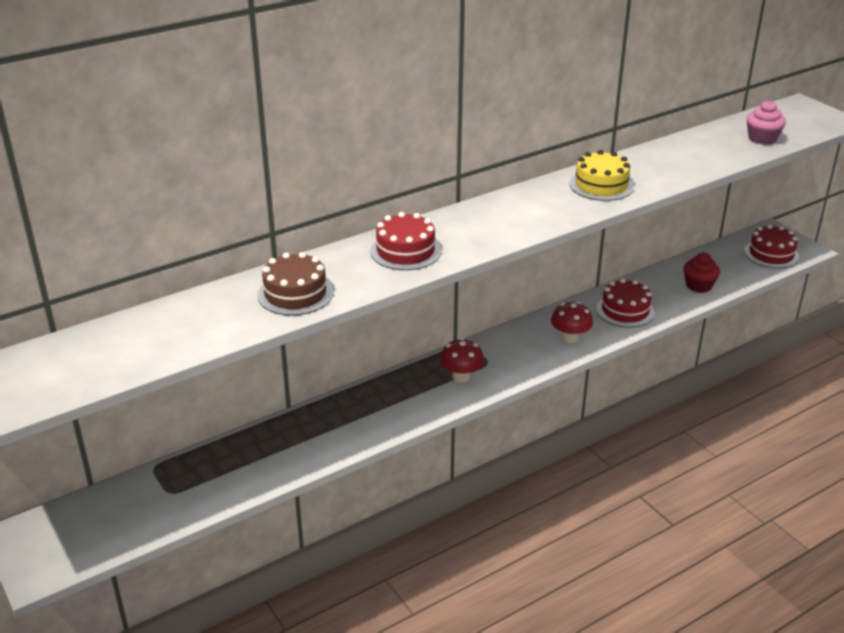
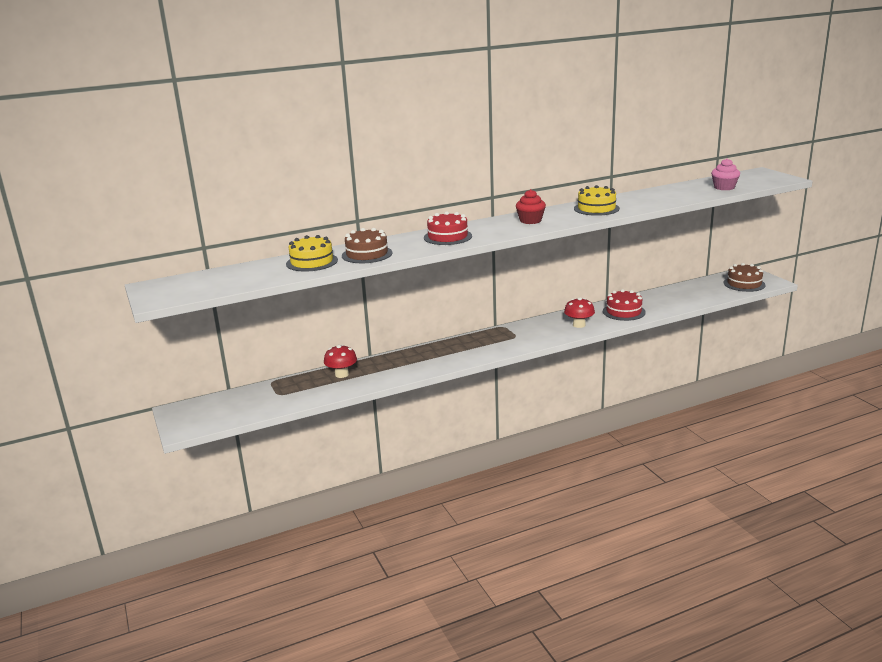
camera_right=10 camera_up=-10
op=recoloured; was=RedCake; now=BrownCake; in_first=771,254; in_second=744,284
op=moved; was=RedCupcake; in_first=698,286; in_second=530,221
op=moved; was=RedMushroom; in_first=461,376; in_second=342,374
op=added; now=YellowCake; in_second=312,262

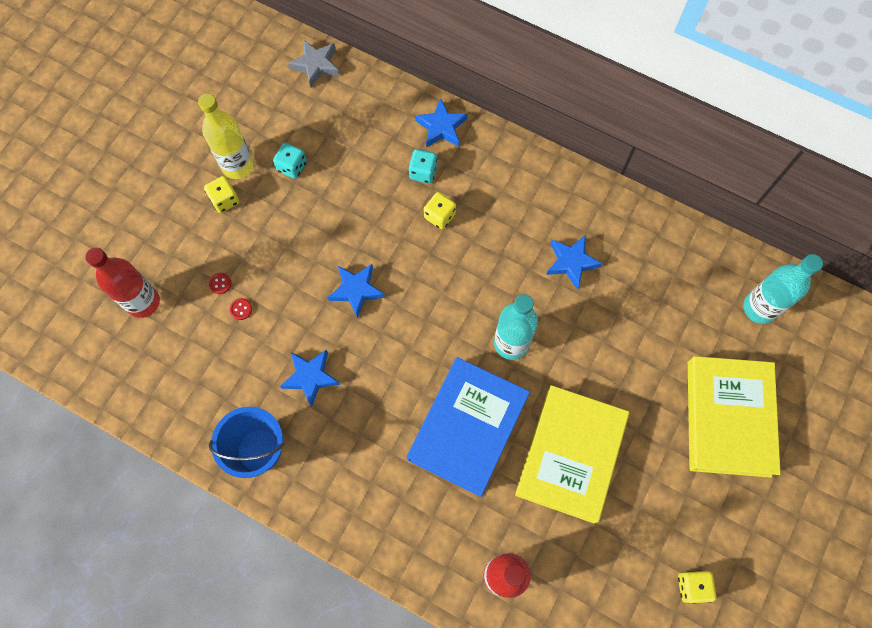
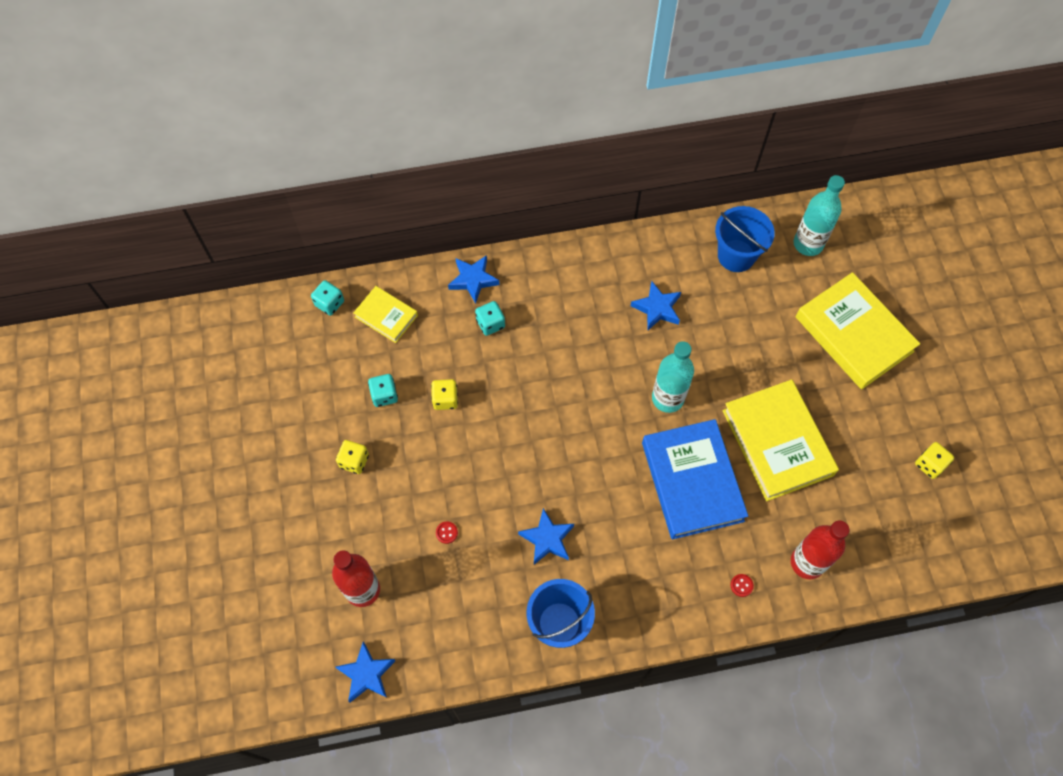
camera_right=-40 camera_up=-5
op=replaced; was=GreyStar; now=TurquoiseDice; in_first=316,65; in_second=329,303
op=removed; was=YellowBottle; in_first=237,165
op=moved; was=YellowDice; in_first=439,216; in_second=445,399
op=moved; was=BlueStar; in_first=356,290; in_second=366,674
op=moved; was=RedButton; in_first=220,283; in_second=741,585
op=added; now=BlueBucket; in_second=736,255
op=added; now=YellowBook; in_second=386,316

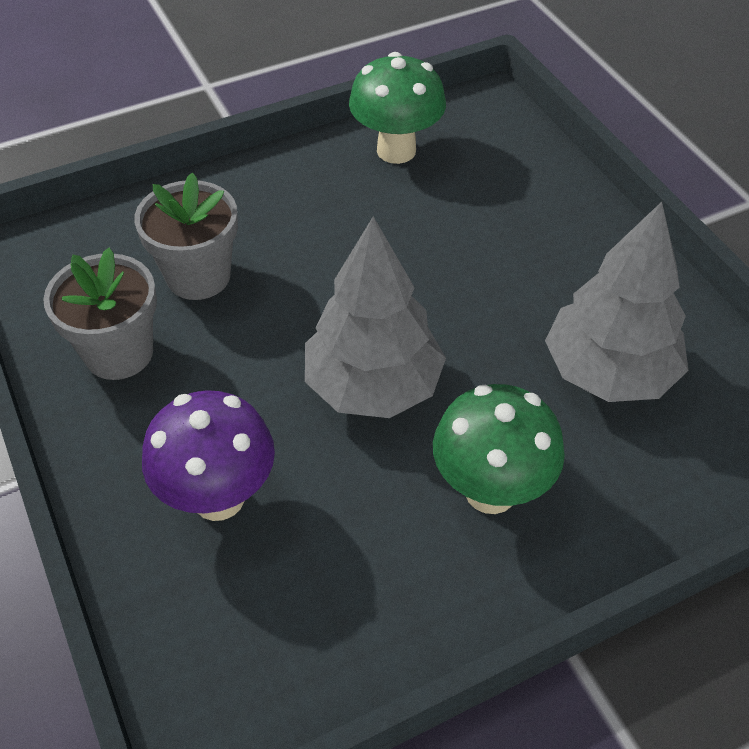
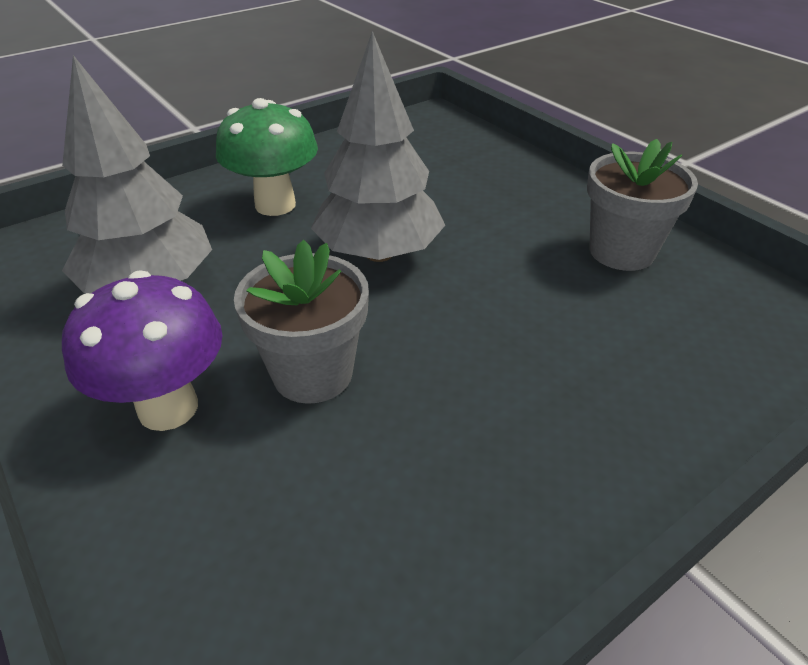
camera_right=170 camera_up=-10
op=removed; was=GreenMushroom; in_first=396,150
op=moved; was=GreyFlowerPot; in_first=198,276; in_second=313,374
op=moved; was=PurpleMushroom; in_first=218,497; in_second=168,408

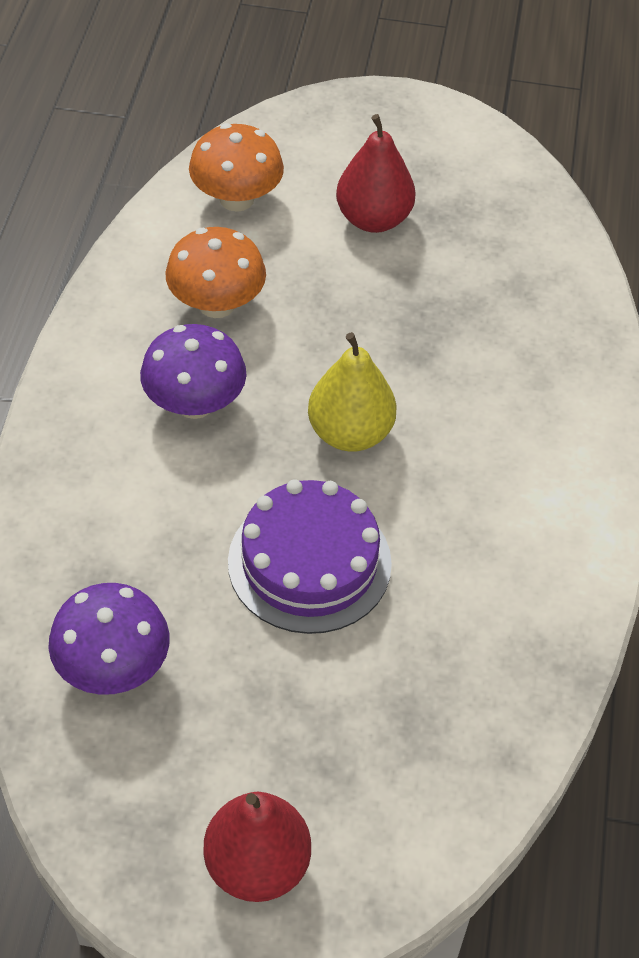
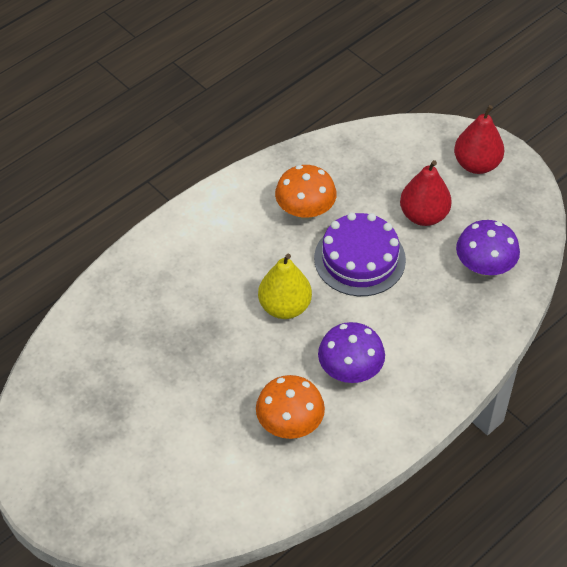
camera_right=-140 camera_up=0
op=moved; was=RedPear; in_first=373,219; in_second=423,215
op=moved; was=OrangeMushroom; in_first=236,199; in_second=305,210

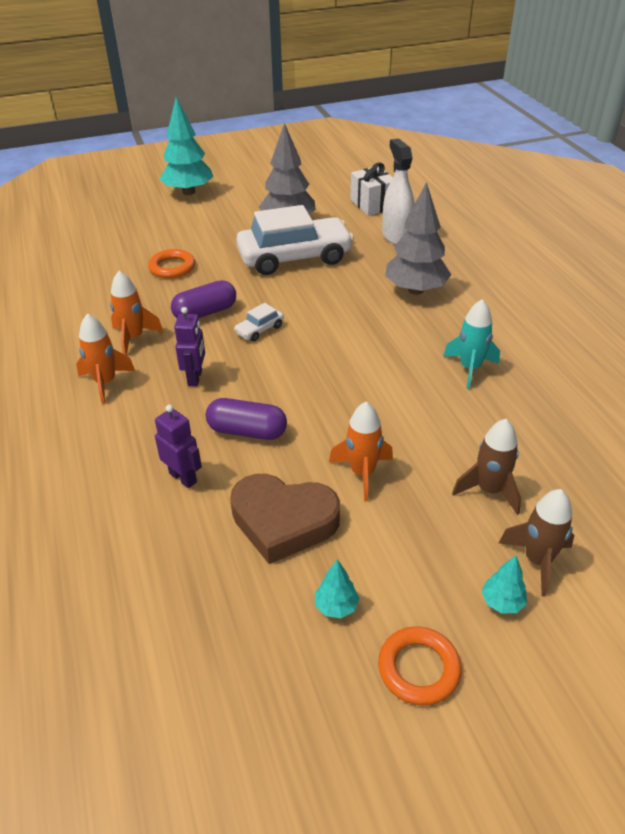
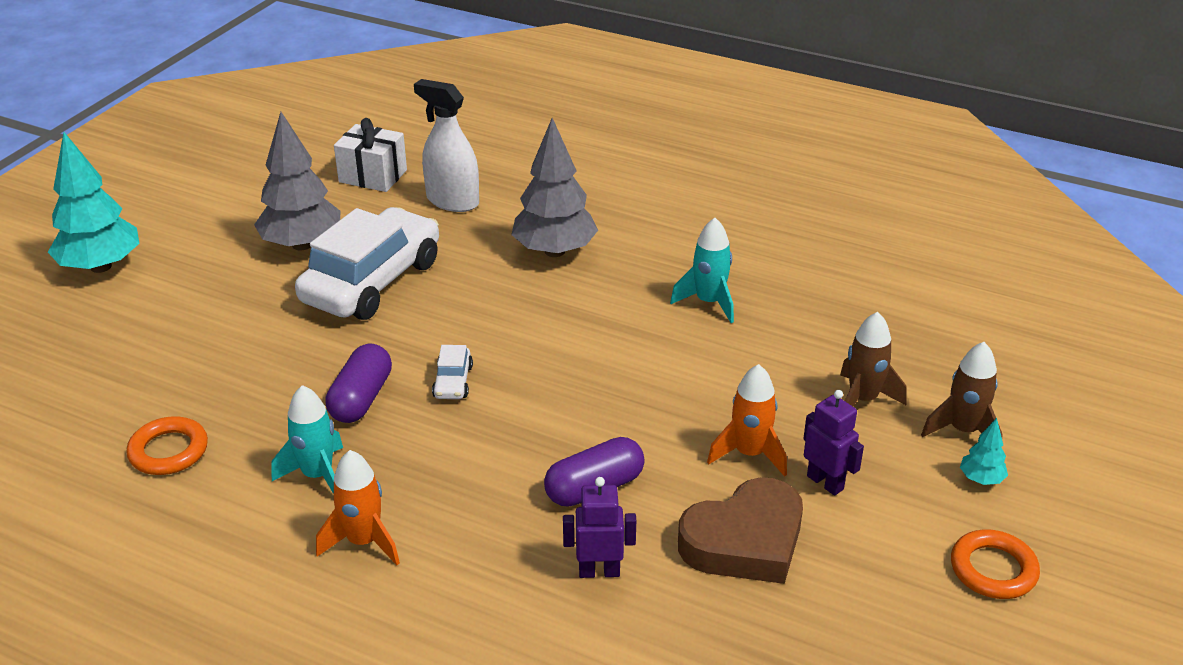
camera_right=-45 camera_up=-5
op=moved; was=OrangeRing; in_first=172,267; in_second=168,451
op=recoloured; was=OrangeRocket; now=TurquoiseRocket; in_first=133,338; in_second=318,476
op=moved; was=PurpleRobot; in_first=195,378; in_second=825,482
op=removed; was=TurquoiseTree; in_first=336,606

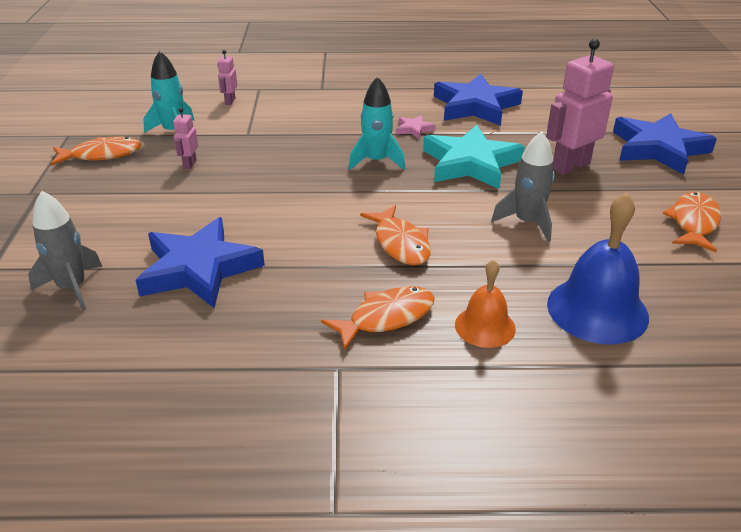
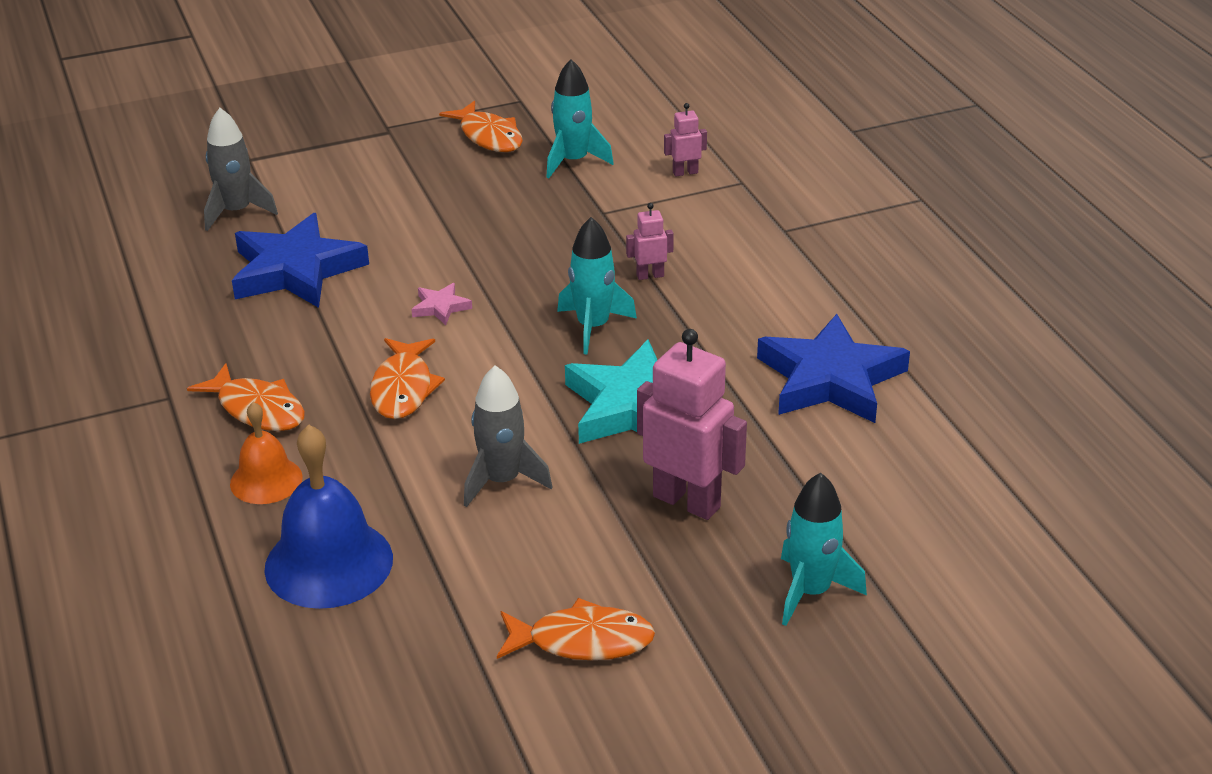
camera_right=70 camera_up=0
op=moved; was=PinkRobot; in_first=189,164; in_second=650,275
op=replaced; was=BlueStar; now=TurquoiseRocket; in_first=658,148; in_second=811,591
op=moved; was=PinkStar; in_first=414,129; in_second=440,307
op=turned; was=OrangeFish; in_first=400,243; in_second=403,388; clockwise=-45

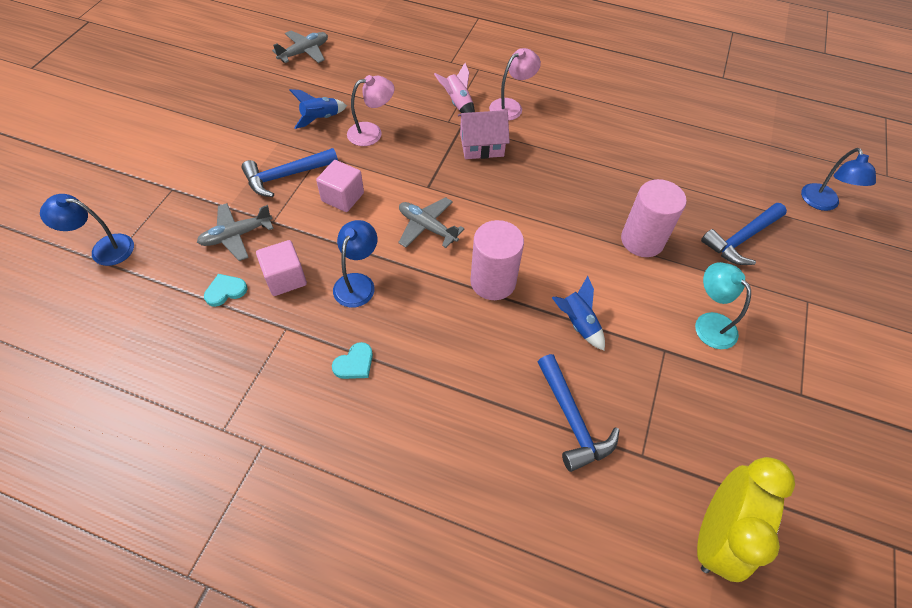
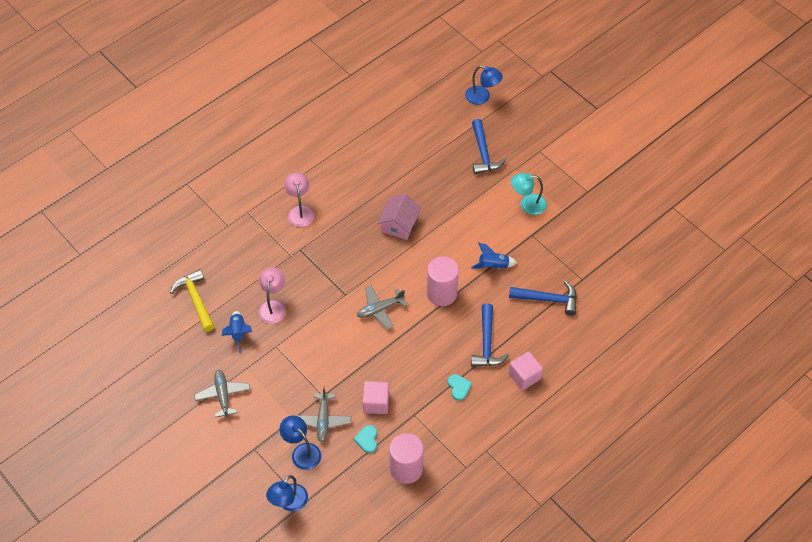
camera_right=-60 camera_up=0
op=moved; was=GreyPlane; in_first=304,52; in_second=223,395
op=removed; was=PinkRocket; in_first=458,104
op=moved; was=PinkHouse; in_first=481,145; in_second=399,224
op=moved; was=BlueHammer; in_first=286,176; in_second=487,343
op=moved; was=PinkCube; in_first=342,197; in_second=524,376
op=moved; was=PinkCylinder; in_first=642,240; in_second=406,469
op=moved; was=BlueLamp; in_first=358,283; in_second=302,452
op=removed; was=YellowClock; in_first=715,535
op=added; now=YellowHammer; in_second=196,300

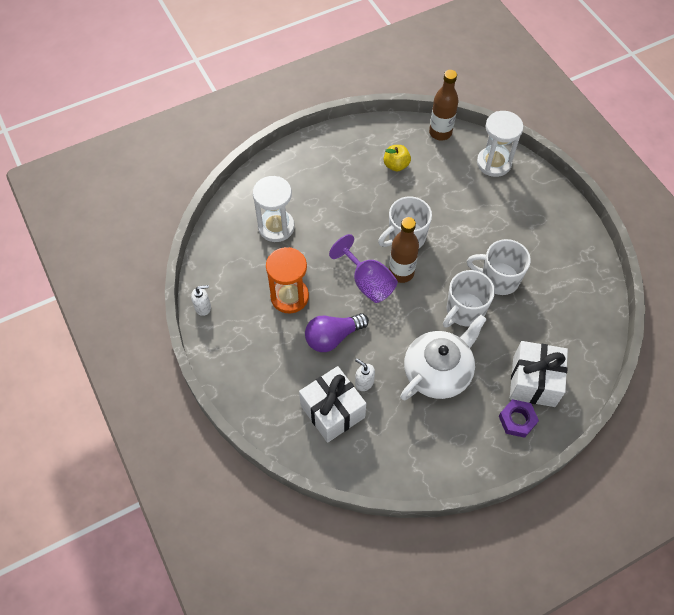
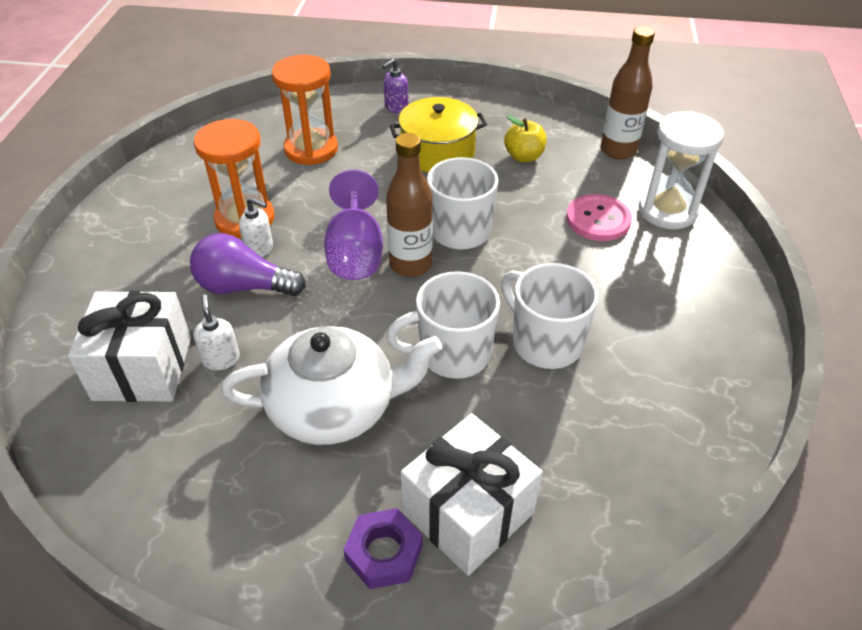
camera_right=35 camera_up=-15
op=recoloured; was=WhiteHourglass; now=OrangeHourglass; in_first=276,227; in_second=311,149
op=moved; was=WhiteSoapDispenser; in_first=203,307; in_second=260,249
op=added; now=PurpleSoapDispenser; in_second=396,107
op=added; now=YellowPot; in_second=438,152
op=added; now=PinkButton; in_second=598,219

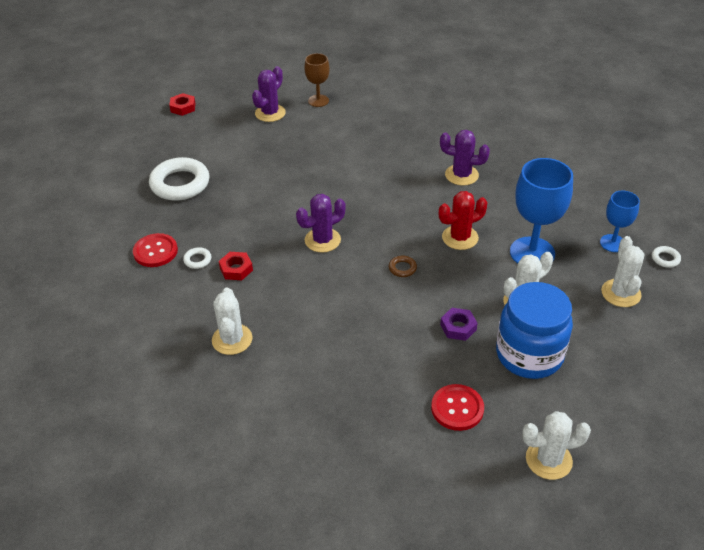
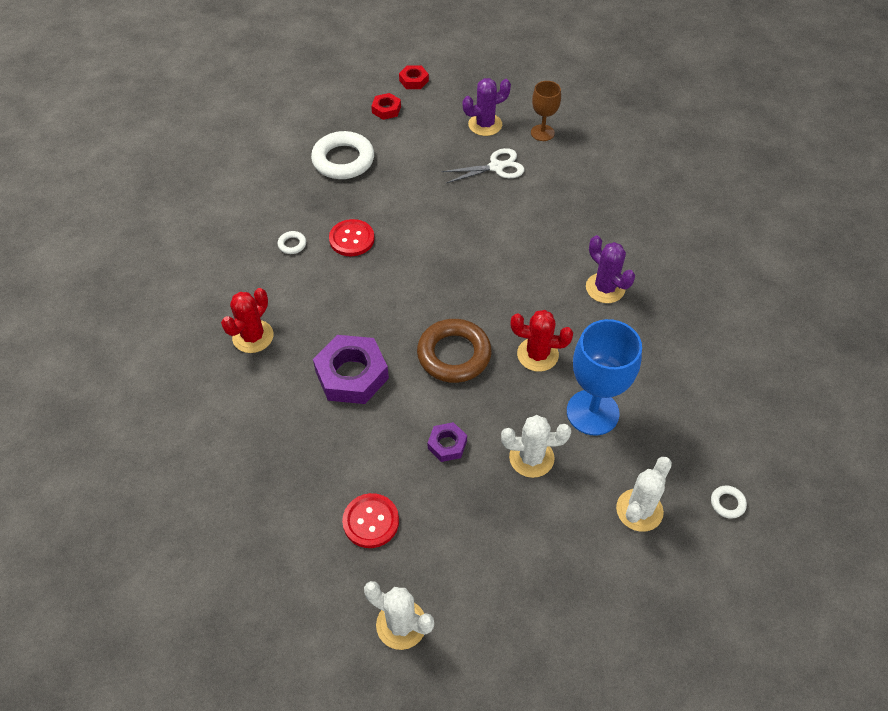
camera_right=35 camera_up=10
op=removed; was=BlueGoblet; in_first=613,243
op=removed; was=PurpleCactus; in_first=322,240
op=moved; was=RedButton; in_first=155,251; in_second=352,239
op=moved; was=RedNut; in_first=236,269; in_second=386,109
op=resized; was=BrownRing; in_first=402,268; in_second=454,355; ratio=2.36
op=removed; was=BlueJar; in_first=529,355
op=recoloured; was=WhiteCactus; now=RedCactus; in_first=232,339; in_second=253,336
op=added; now=WhiteScissors; in_second=496,167
op=added; now=PurpleNut; in_second=352,375

